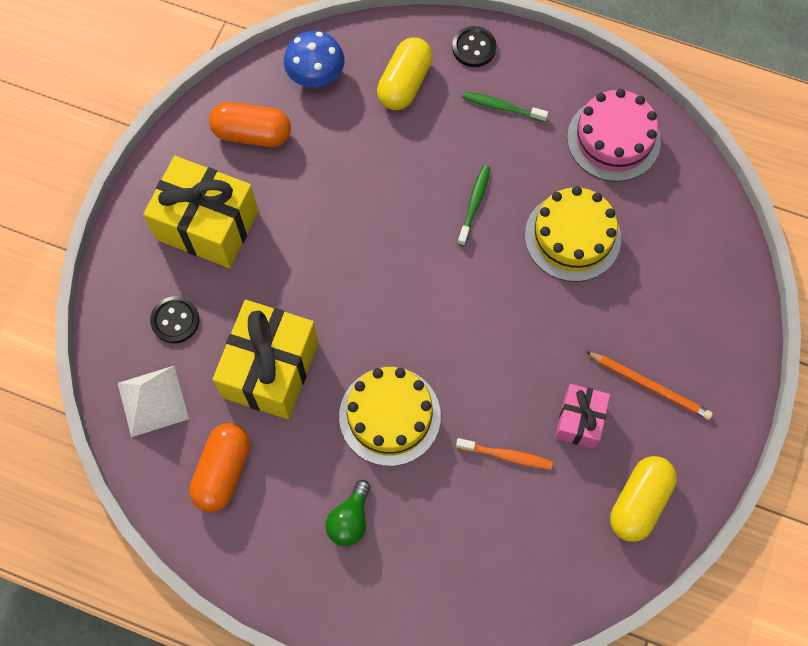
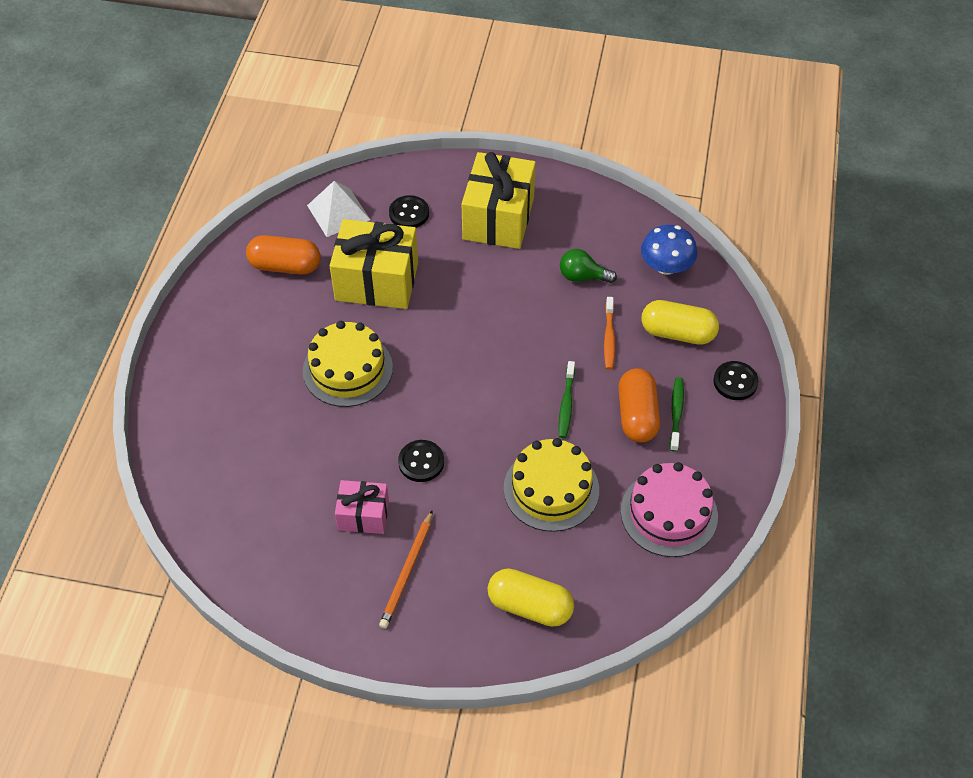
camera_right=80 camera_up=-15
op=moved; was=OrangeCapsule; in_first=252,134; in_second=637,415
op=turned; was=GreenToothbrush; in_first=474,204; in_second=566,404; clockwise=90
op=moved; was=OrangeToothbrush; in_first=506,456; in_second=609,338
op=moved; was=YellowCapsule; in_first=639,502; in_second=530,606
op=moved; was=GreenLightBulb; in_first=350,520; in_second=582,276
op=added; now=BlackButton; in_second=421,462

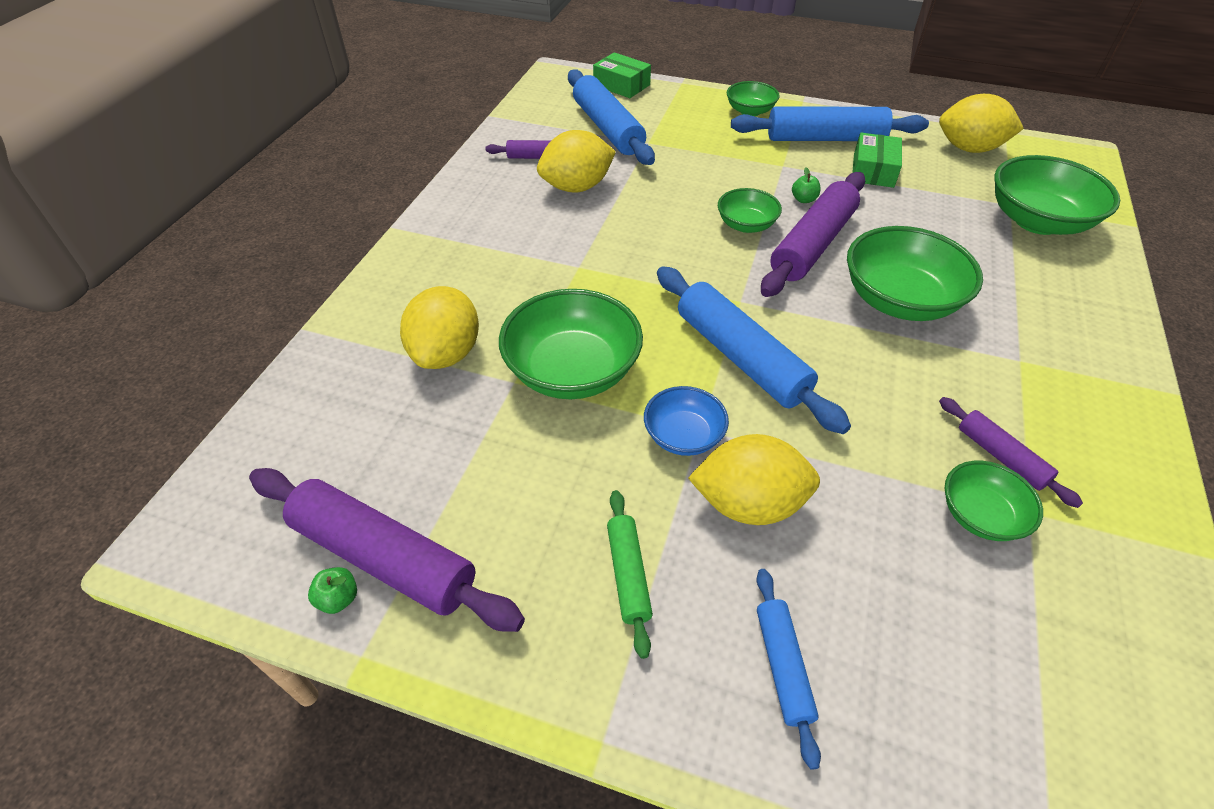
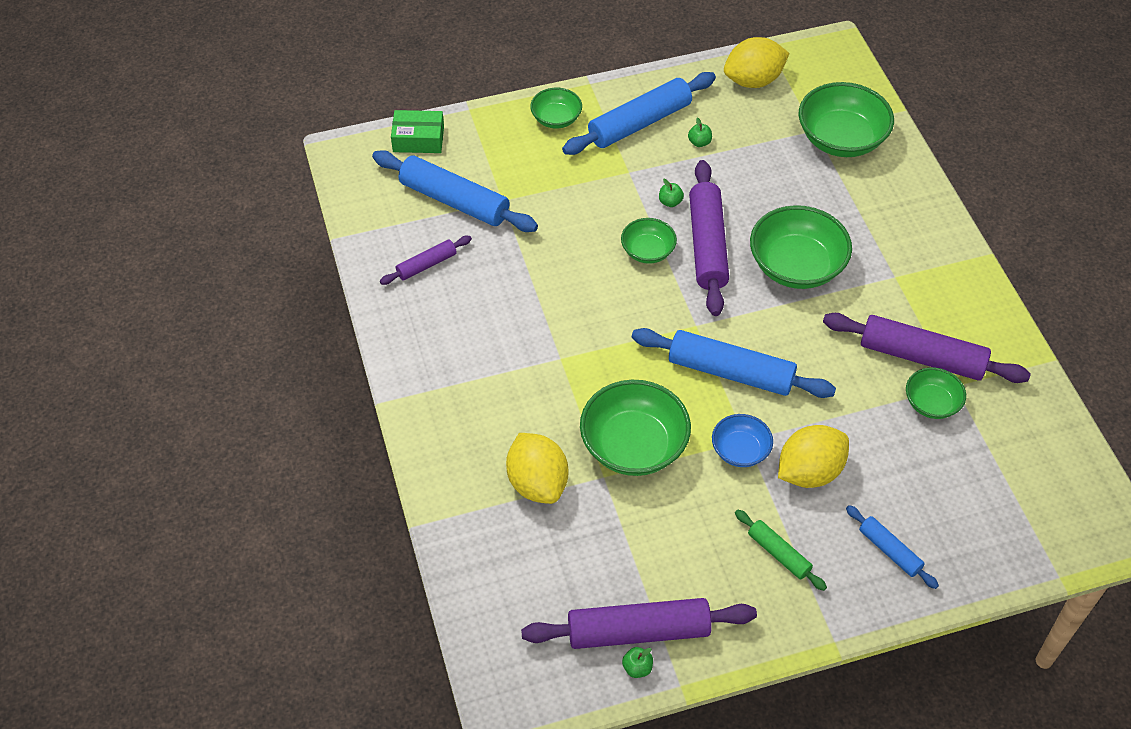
camera_right=-35 camera_up=5
op=removed; was=YellowLemon; in_first=577,187
op=replaced; was=GreenBox; now=GreenApple; in_first=873,170; in_second=699,142
op=resized; was=PurpleRollingPin; in_first=1001,457; in_second=921,357; ratio=1.9

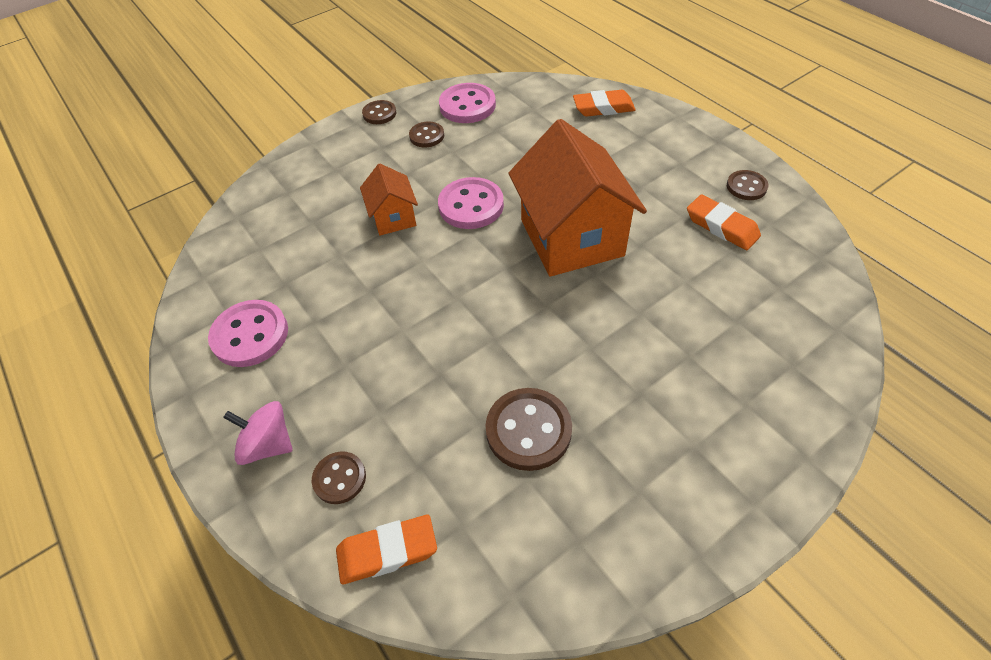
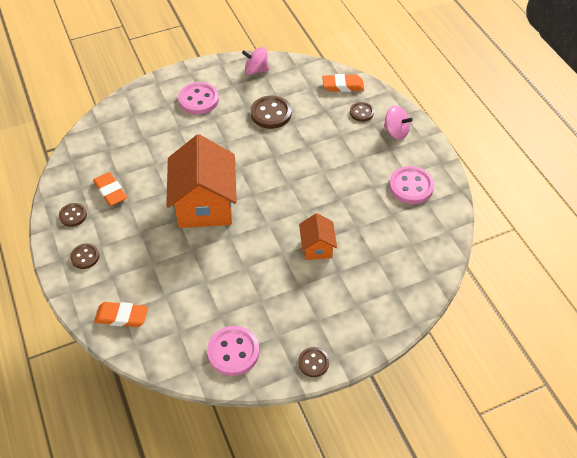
camera_right=-170 camera_up=0
op=moved; was=BrownButton; in_first=427,136; in_second=85,257
op=moved; was=PinkButton; in_first=471,205; in_second=198,99
op=added; now=PinkSpinningTop; in_second=256,70

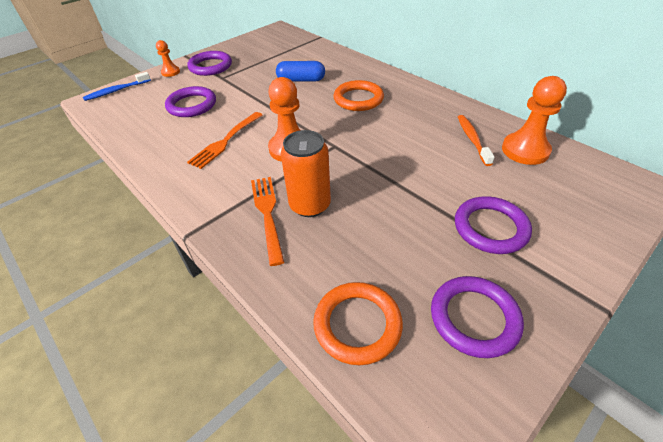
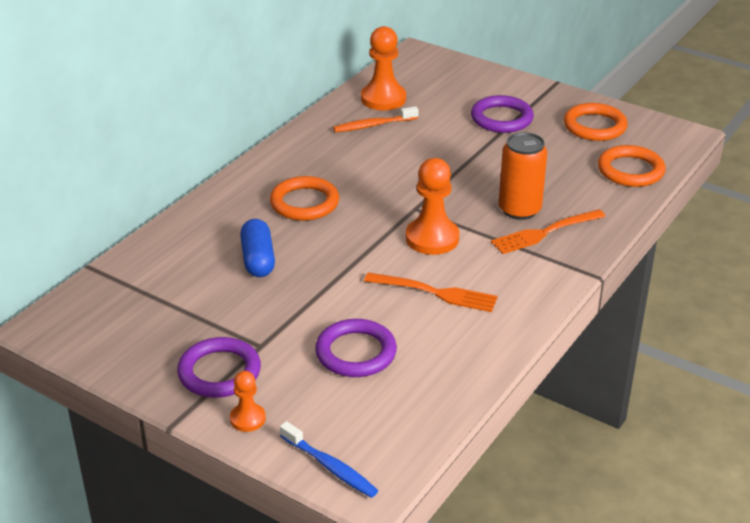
camera_right=-105 camera_up=-10
op=recoloured; was=PurpleRing; now=OrangeRing; in_first=474,318; in_second=594,126

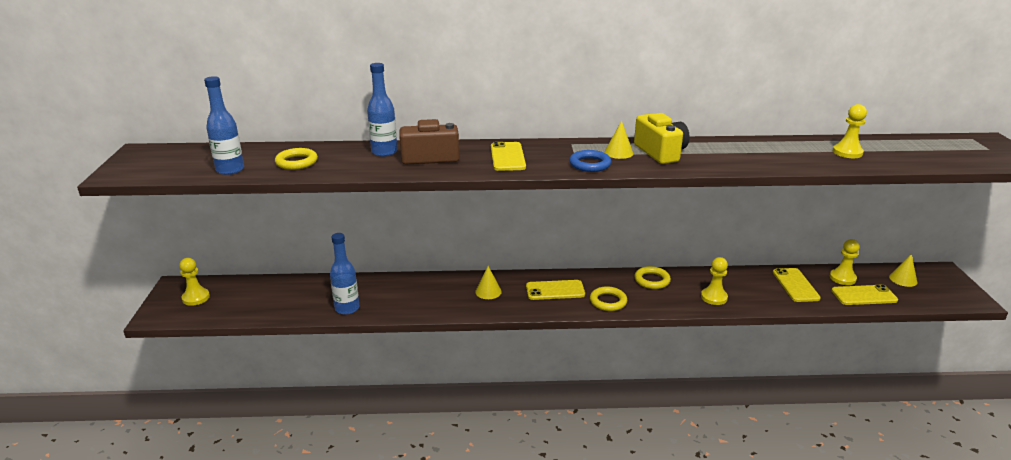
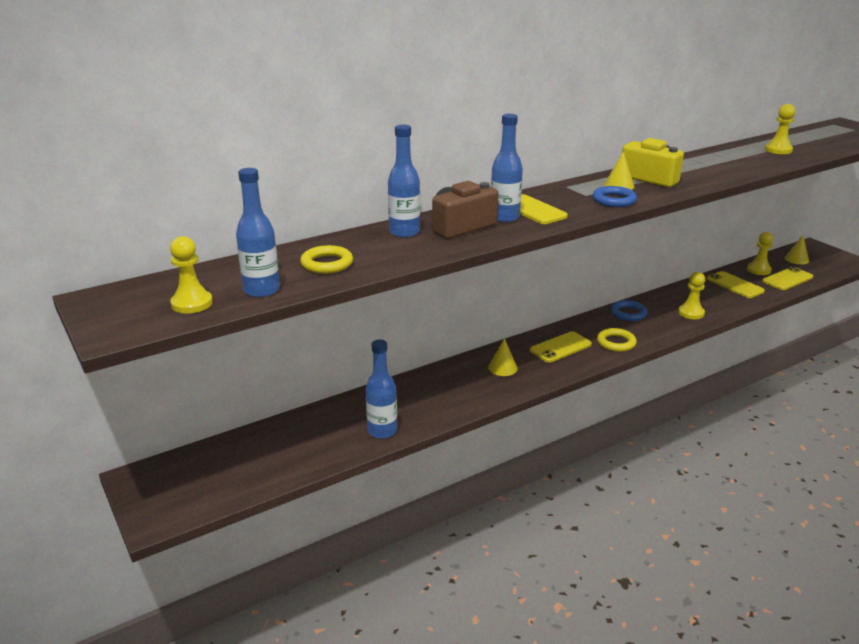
camera_right=-30 camera_up=0
op=moved; was=YellowPawn; in_first=196,298; in_second=192,303
op=recoloured; was=YellowRing; now=BlueRing; in_first=652,280; in_second=628,313
op=added; now=BlueBottle; in_second=504,217

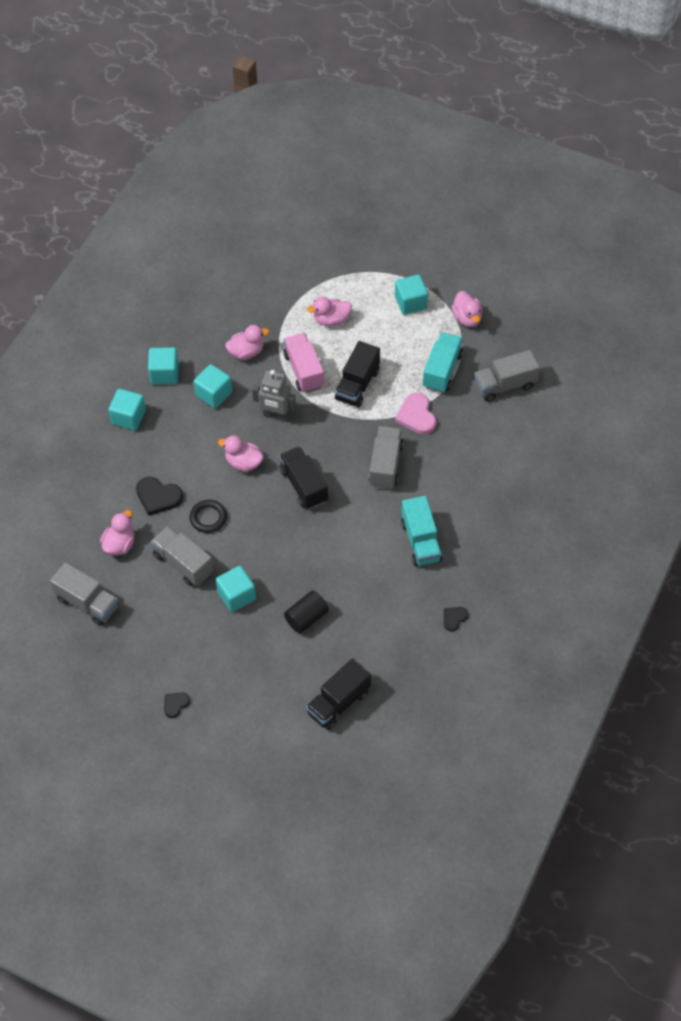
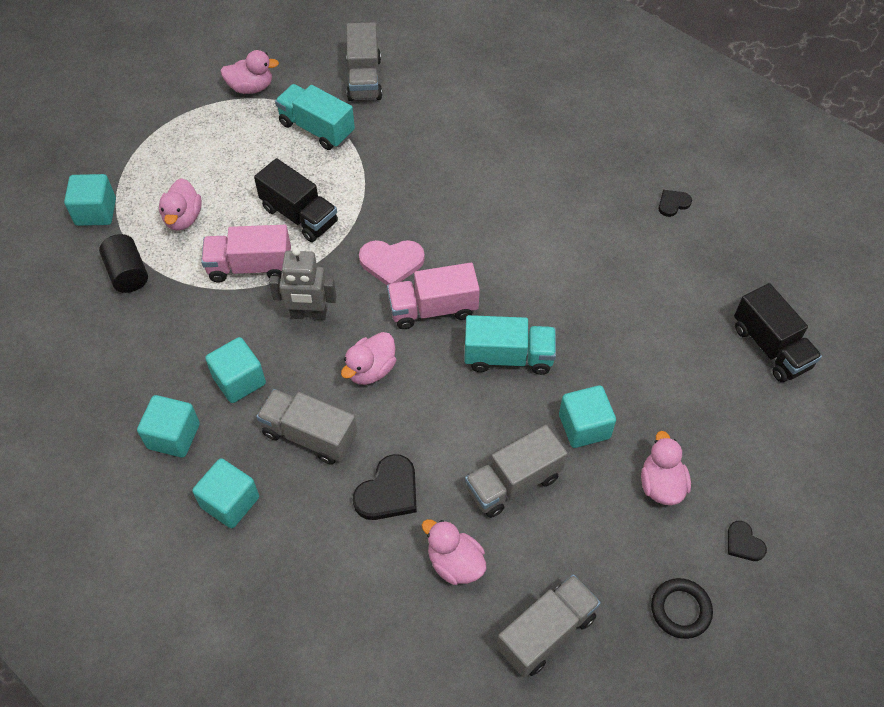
camera_right=-75 camera_up=0
op=moved; was=TurquoiseCube; in_first=411,303; in_second=96,212
op=moved; was=PinkDuck; in_first=246,352; in_second=661,484
op=turned; was=GreyRobot; in_first=276,416; in_second=308,315; clockwise=60
op=moved; was=PinkHeart; in_first=416,415; in_second=391,262
op=moved; was=GreyTruck; in_first=385,465; in_second=310,435
op=recoloured; was=BlackTruck; now=PinkTruck; in_first=304,485; in_second=433,309
op=moved; was=TurquoiseTruck; in_first=421,541; in_second=508,357
op=moved; was=BlackRing; in_first=208,518; in_second=680,610
op=moved; was=BlackCylinder; in_first=306,618; in_second=128,273
op=turned; was=BlackHeart; in_first=454,618; in_second=673,203; clockwise=90

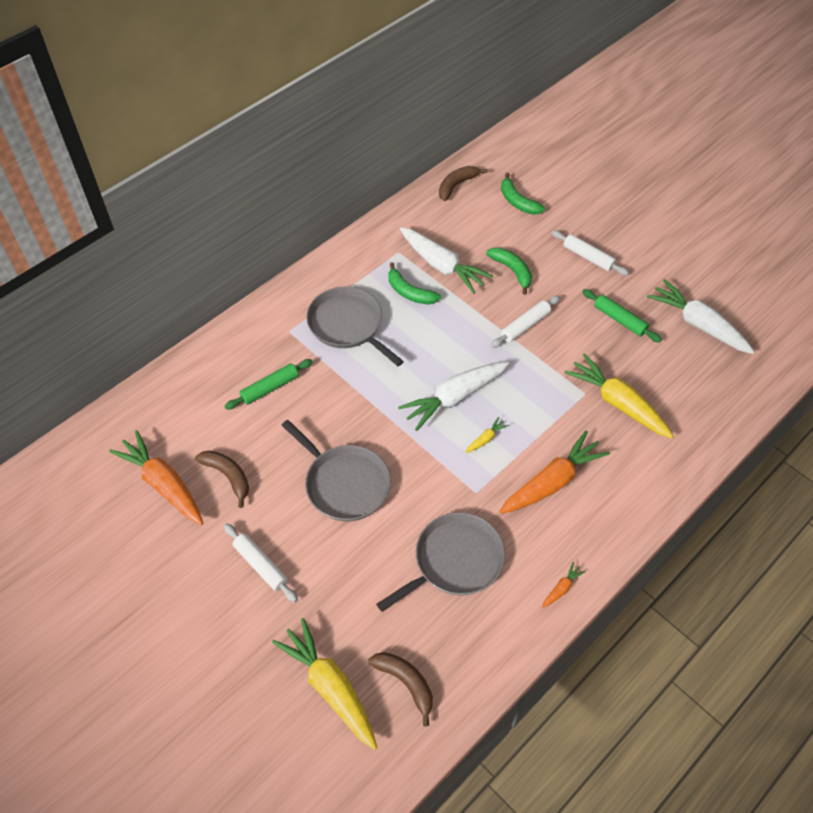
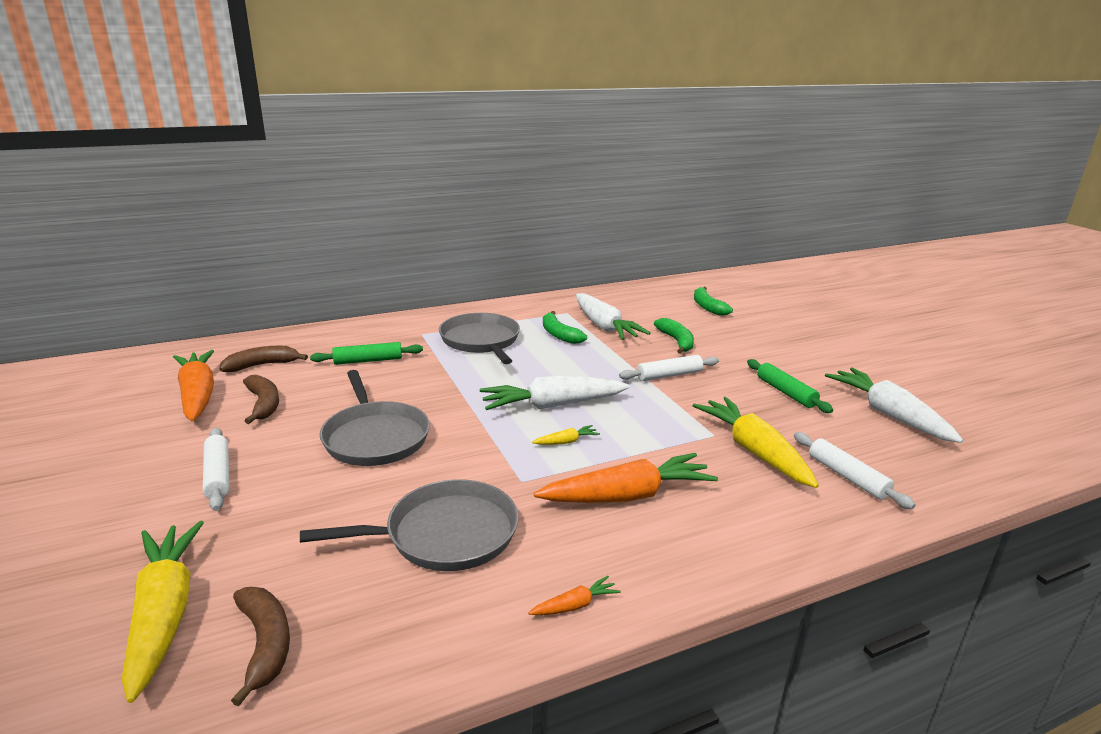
camera_right=20 camera_up=-30
op=moved; was=BrownBanana; in_first=457,185; in_second=262,365
op=moved; was=WhiteRollingPin; in_first=588,257; in_second=847,477

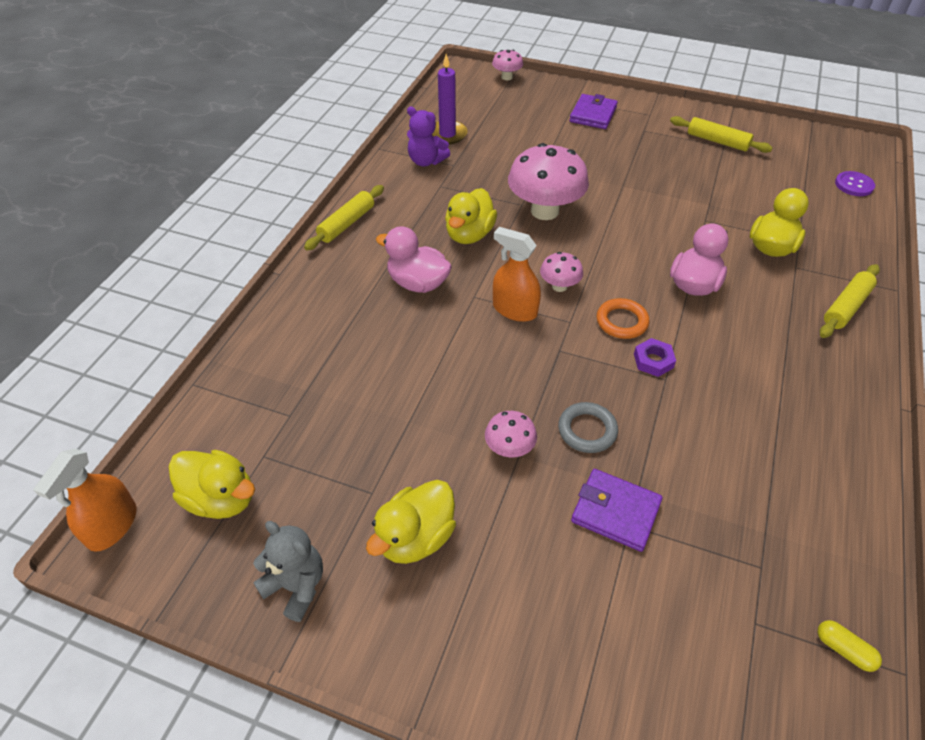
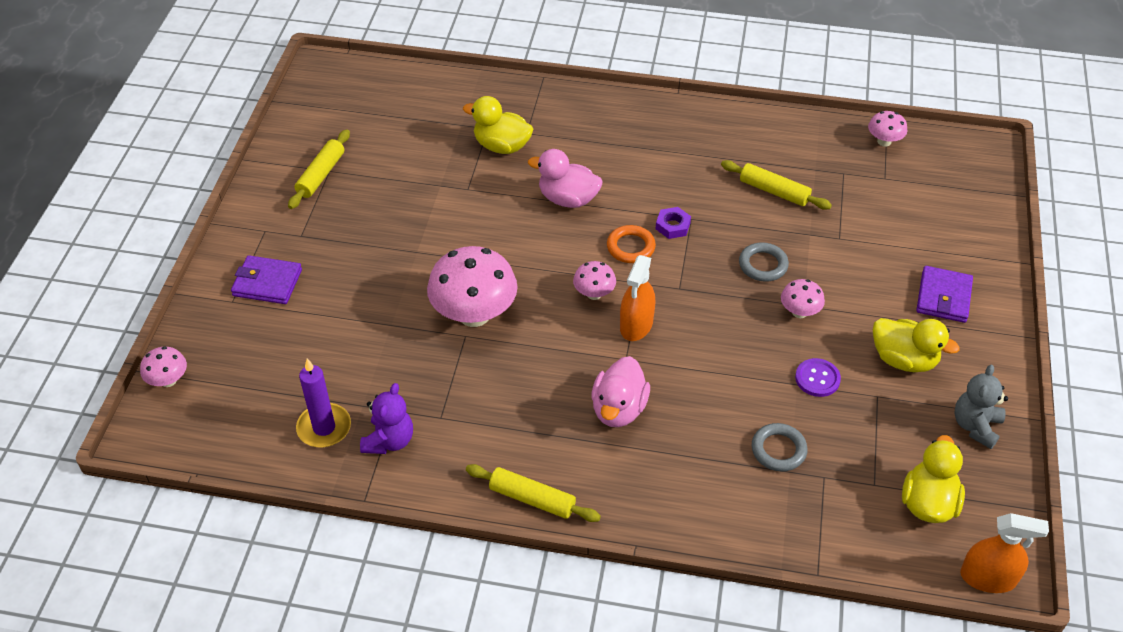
camera_right=-100 camera_up=0
op=moved; was=PurpleButton; in_first=854,185; in_second=817,378
op=removed; was=YellowDuck; in_first=469,235
op=moved; was=YellowRollingPin; in_first=846,307; in_second=774,191
op=moved; was=PurpleWallet; in_first=615,512; in_second=943,297
op=replaced; was=YellowCapsule; now=PinkMushroom; in_first=844,649; in_second=884,141
op=added; now=GreyRing; in_second=778,450

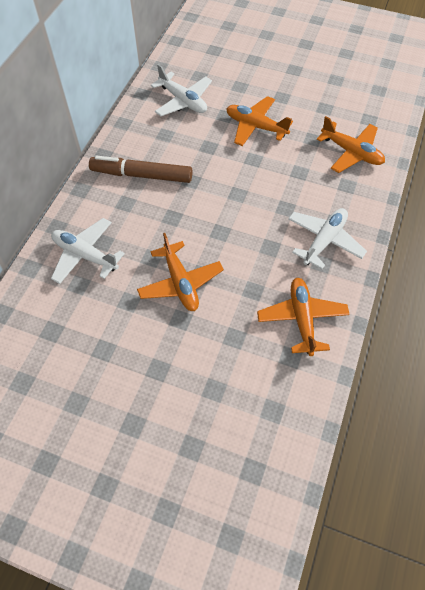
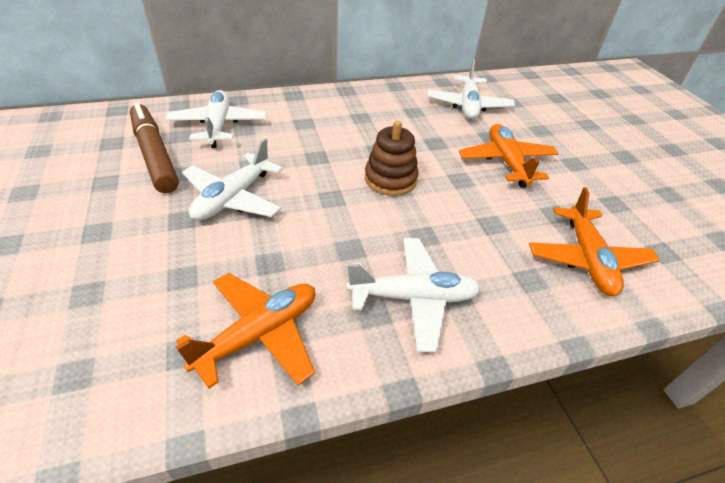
camera_right=50 camera_up=-15
op=moved; was=BrownMarker; in_first=141,175; in_second=154,155
op=recoloured; was=OrangePlane; now=WhitePlane; in_first=180,283; in_second=233,198
op=added; now=BrownStackingToy; in_second=390,179

